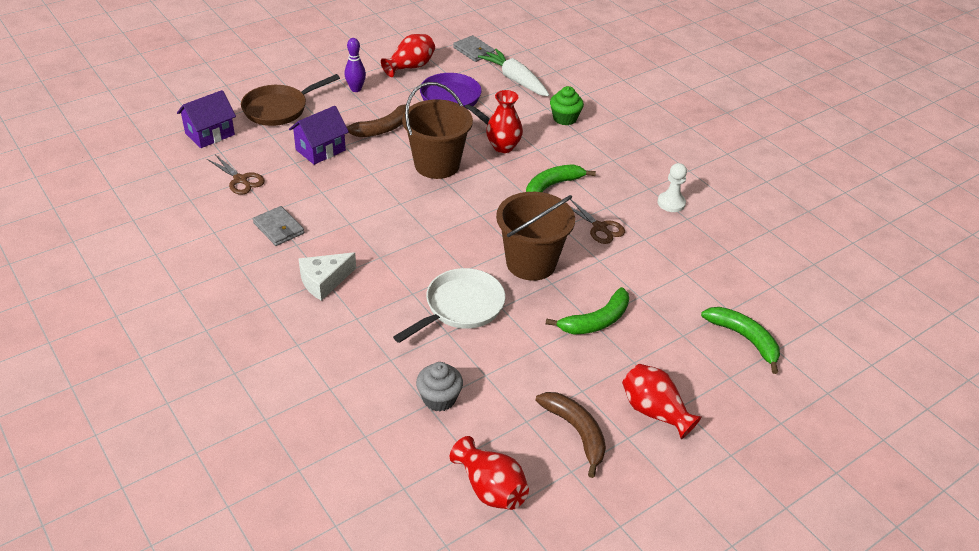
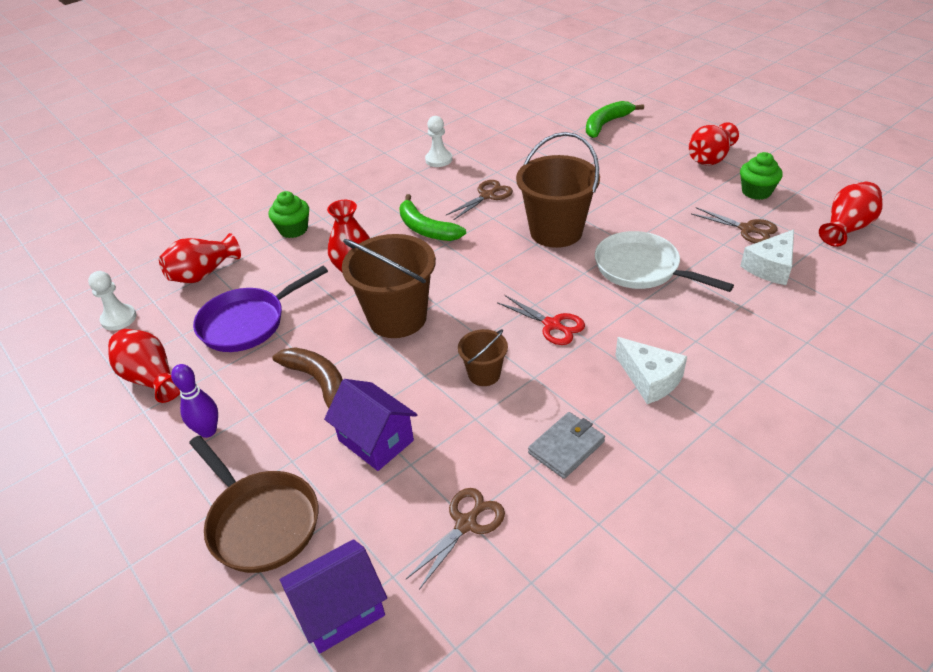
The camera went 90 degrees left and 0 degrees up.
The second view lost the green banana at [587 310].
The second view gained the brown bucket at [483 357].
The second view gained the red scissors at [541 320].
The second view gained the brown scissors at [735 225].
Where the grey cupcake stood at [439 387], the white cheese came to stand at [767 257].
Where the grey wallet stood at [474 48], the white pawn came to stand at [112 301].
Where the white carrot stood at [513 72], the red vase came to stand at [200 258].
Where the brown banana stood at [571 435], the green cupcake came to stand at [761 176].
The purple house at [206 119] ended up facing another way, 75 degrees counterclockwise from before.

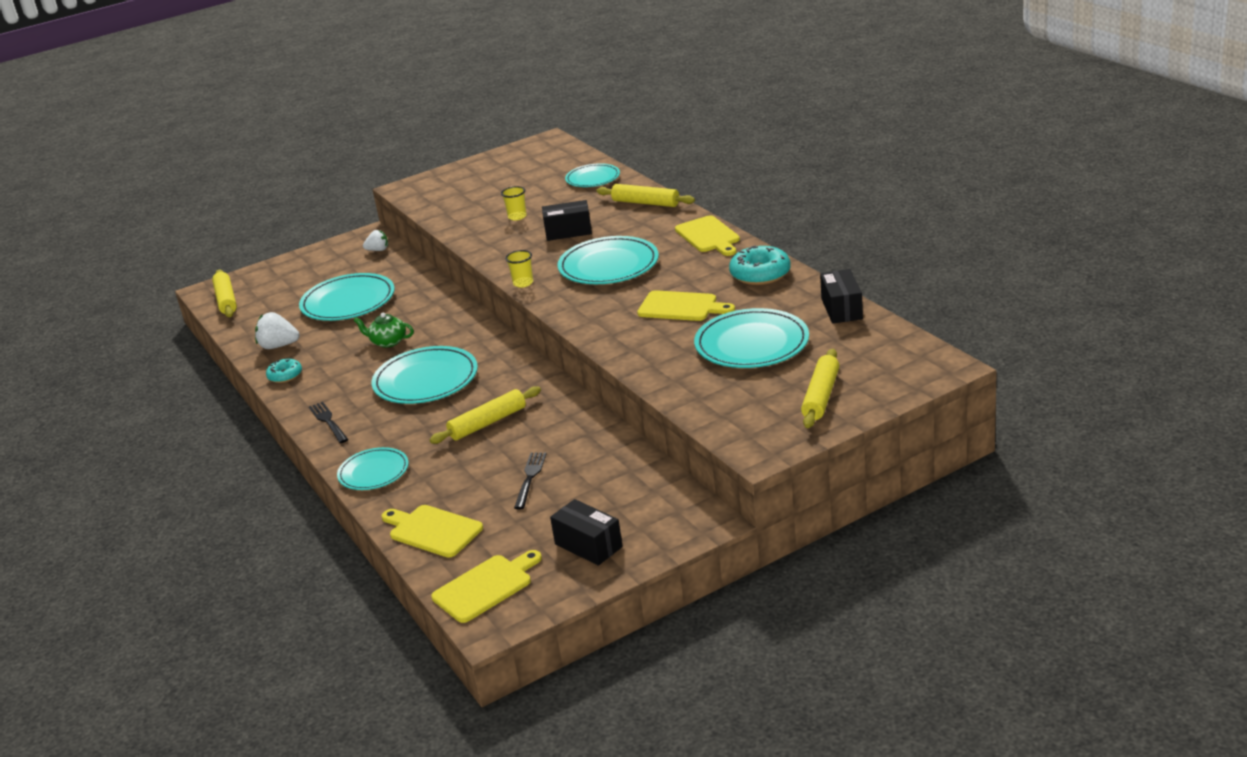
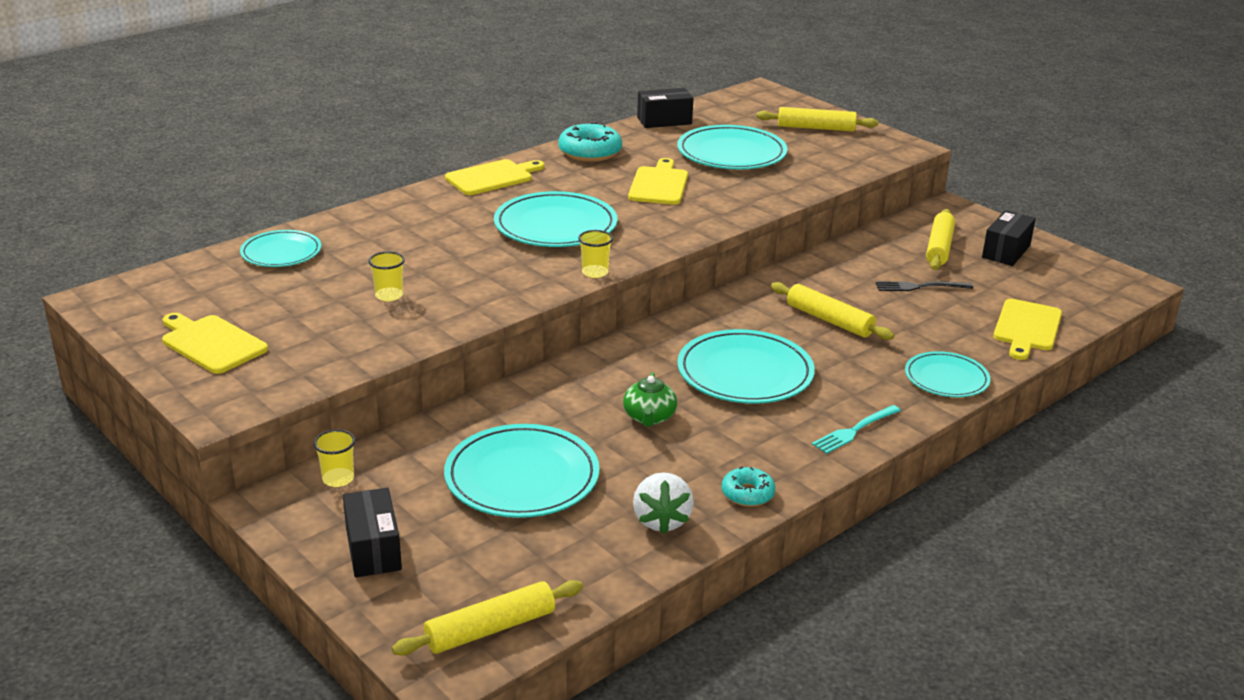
The camera went 105 degrees left and 0 degrees up.
The yellow cutting board ended up elsewhere, having gone from [486 586] to [215 343].
The black box ended up elsewhere, having gone from [567 220] to [372 533].
The yellow rolling pin ended up elsewhere, having gone from [645 195] to [940 239].
Where the white strawberry stood at [375 240], the yellow cup came to stand at [334 458].
What was the black fork at [328 422] turned into the turquoise fork at [856 429].

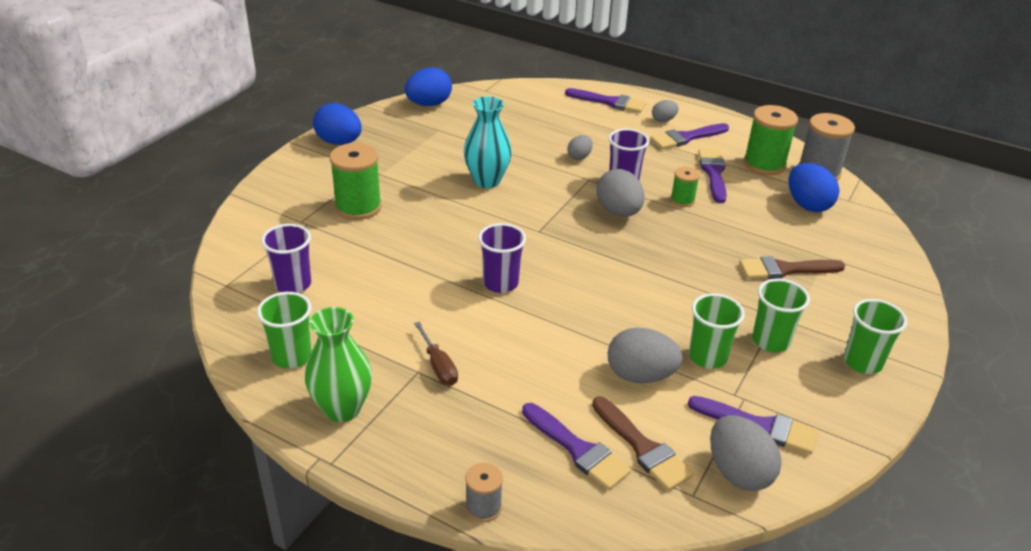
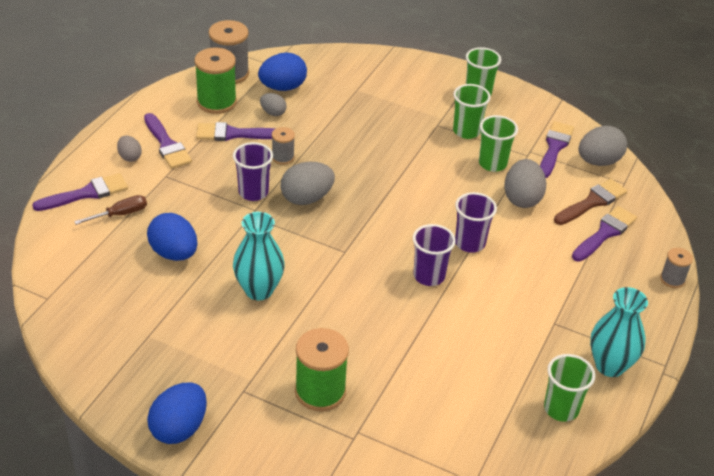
The camera went 95 degrees left and 5 degrees up.
The second view lost the brown brush at [792 267].
The purple cup ended up elsewhere, having gone from [286 258] to [476 222].
The blue egg ended up elsewhere, having gone from [428 86] to [172 237].
The brown screwdriver ended up elsewhere, having gone from [436 354] to [110 210].
The grey egg ended up elsewhere, having gone from [580 147] to [273 104].
What was the green vase at [338 364] turned into the turquoise vase at [619 332].
What was the green spool at [685 187] turned into the grey spool at [283 146].
The purple brush at [605 100] ended up facing another way, 45 degrees clockwise from before.

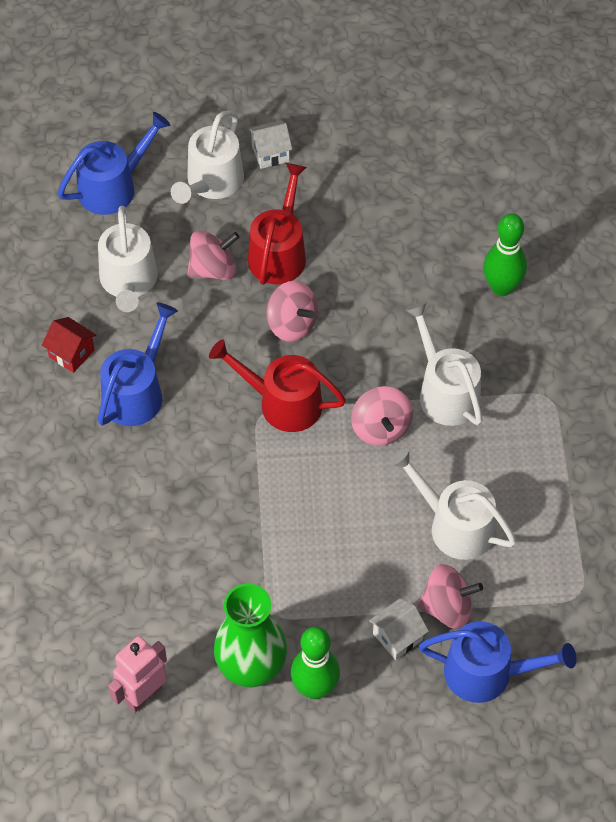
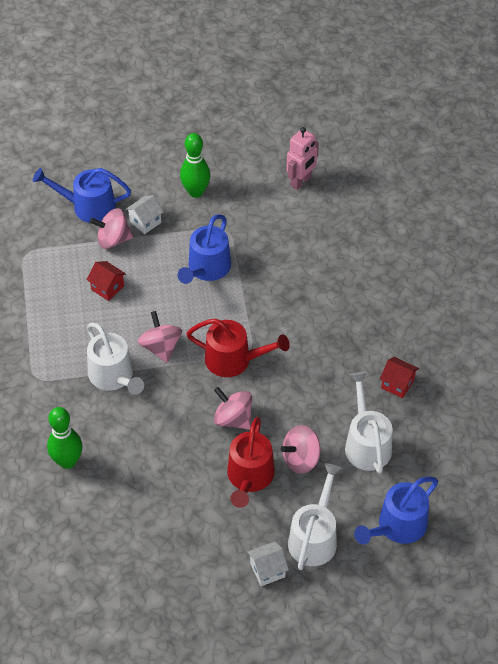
The camera went 175 degrees right and 5 degrees down.
The second view lost the green vase at [250 635].
The blue watering can ended up elsewhere, having gone from [138 364] to [204 249].
Where the white watering can stood at [453 504], the red house came to stand at [106 281].

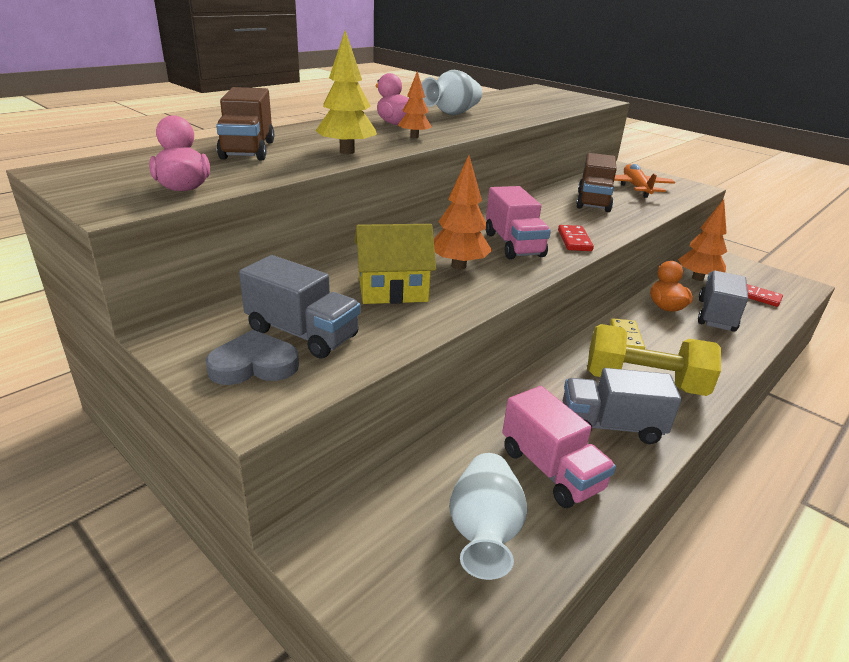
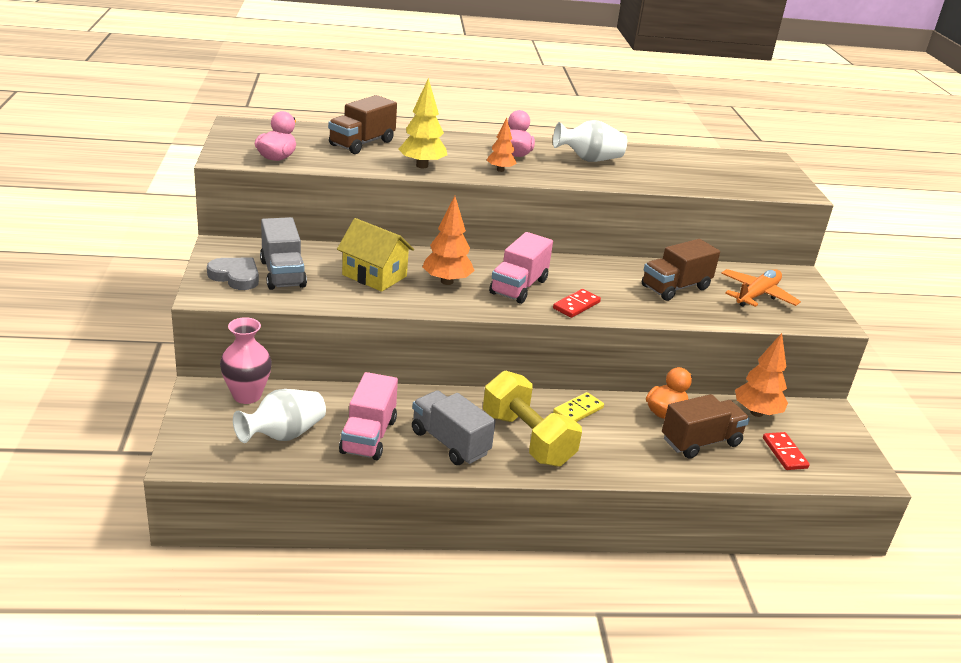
The camera went 40 degrees right and 0 degrees up.
The second view gained the pink vase at [246 360].
What was the grey truck at [723 301] turned into the brown truck at [706 426].

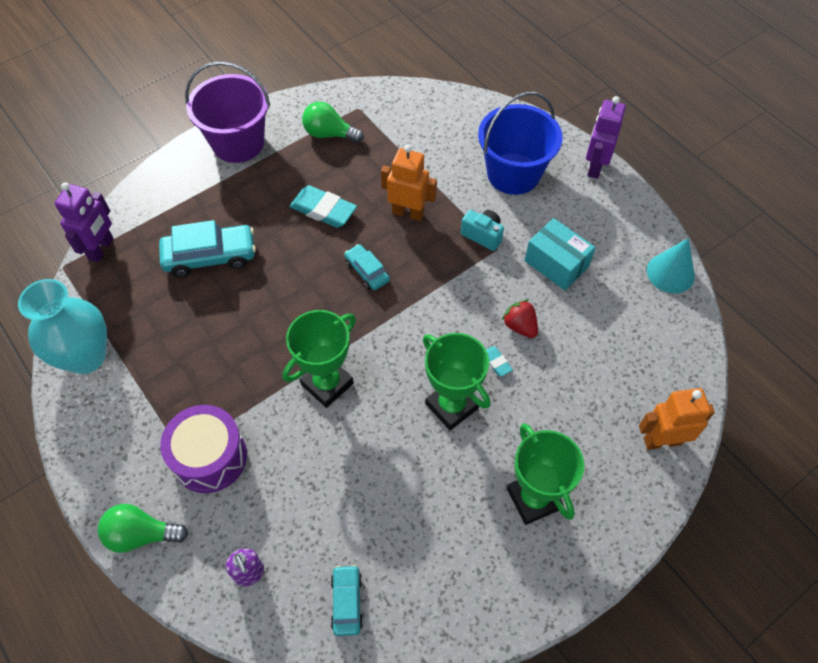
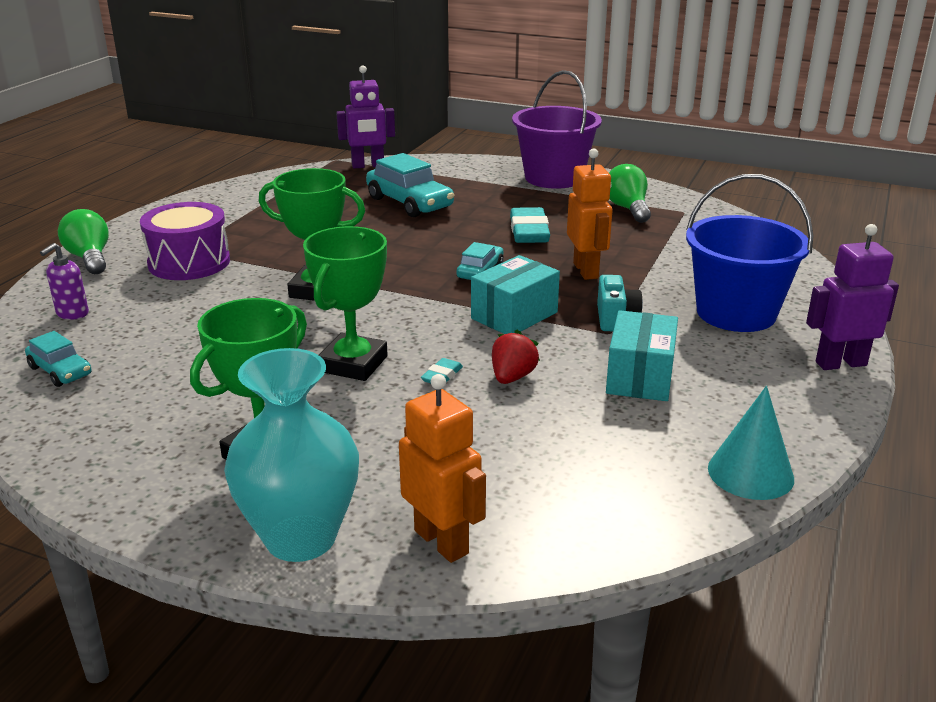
The camera went 60 degrees right and 30 degrees down.
The second view gained the turquoise box at [515 294].
The turquoise vase ended up elsewhere, having gone from [62 326] to [291 455].
The turquoise car at [347 600] ended up facing another way, 75 degrees clockwise from before.

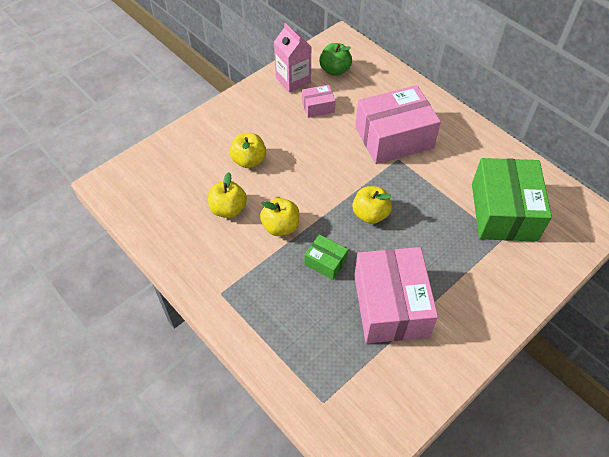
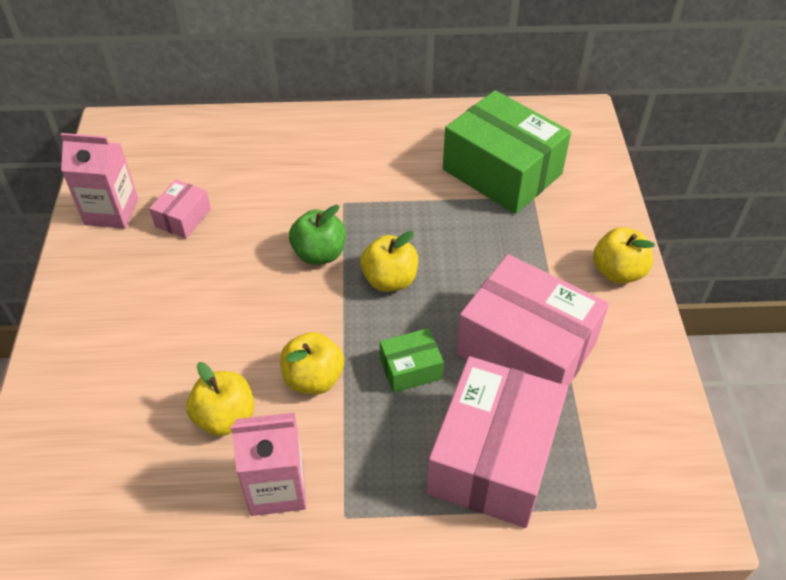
The camera went 50 degrees left and 5 degrees down.
The second view gained the pink carton at [268 464].
The yellow apple ended up elsewhere, having gone from [247 150] to [624 255].
The green apple ended up elsewhere, having gone from [335 59] to [317 235].
The pink box ended up elsewhere, having gone from [398 124] to [497 442].

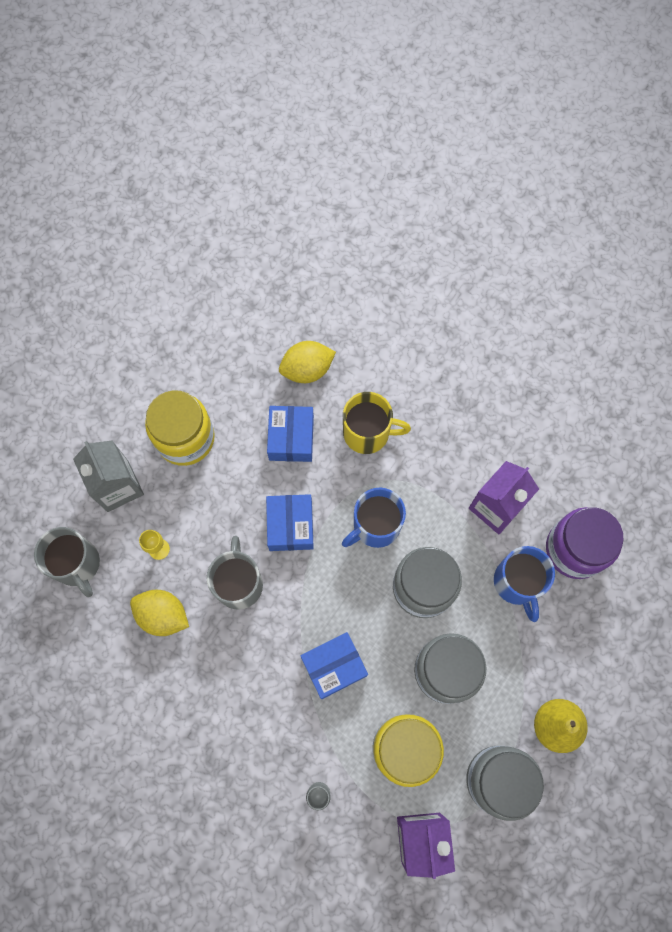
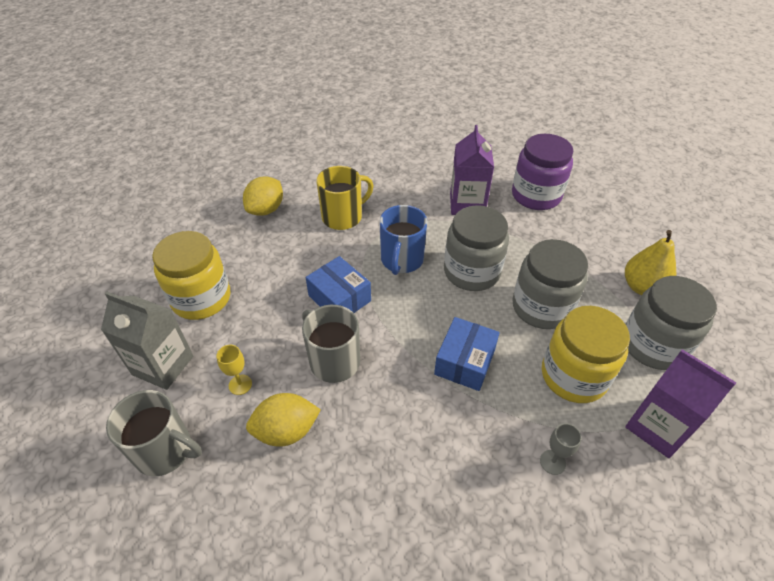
The camera went 40 degrees left and 25 degrees down.
The second view lost the blue box at [290 434].
The second view lost the blue mug at [524 584].

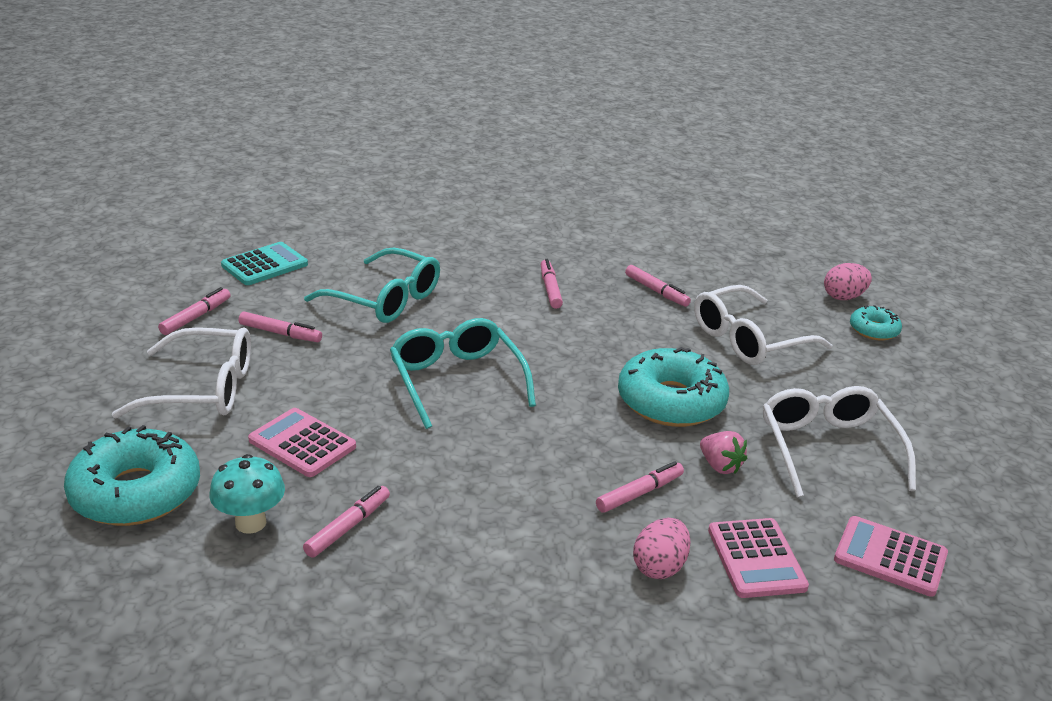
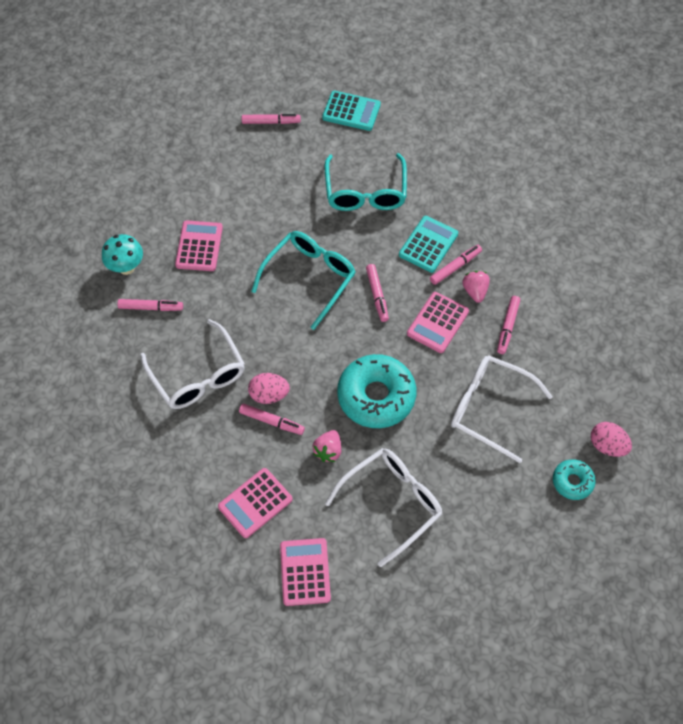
The camera went 60 degrees right and 30 degrees up.
The second view lost the turquoise donut at [132 475].
The second view gained the turquoise calculator at [428 244].
The second view gained the pink calculator at [438 322].
The second view gained the pink strawberry at [476 287].
The white glasses ended up elsewhere, having gone from [181 373] to [193 364].
The pink marker ended up elsewhere, having gone from [280 327] to [377 293].
The pink egg ended up elsewhere, having gone from [662 548] to [269 388].

